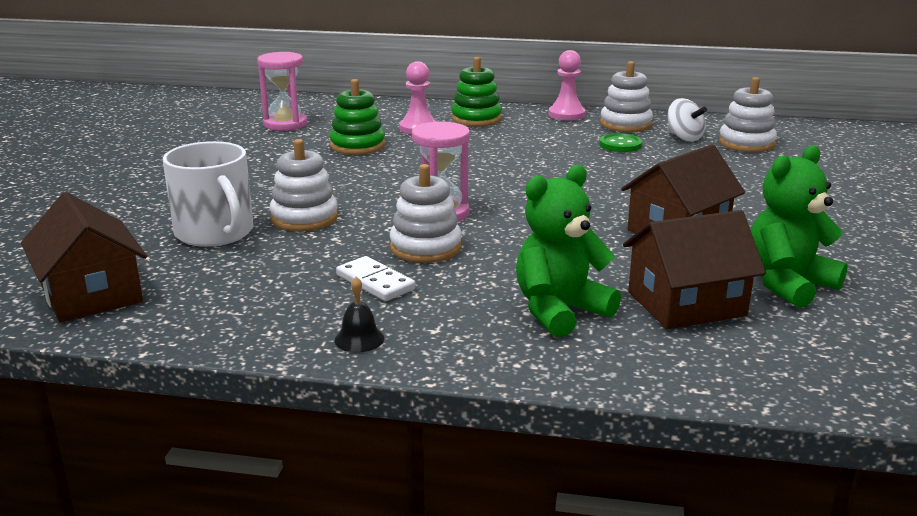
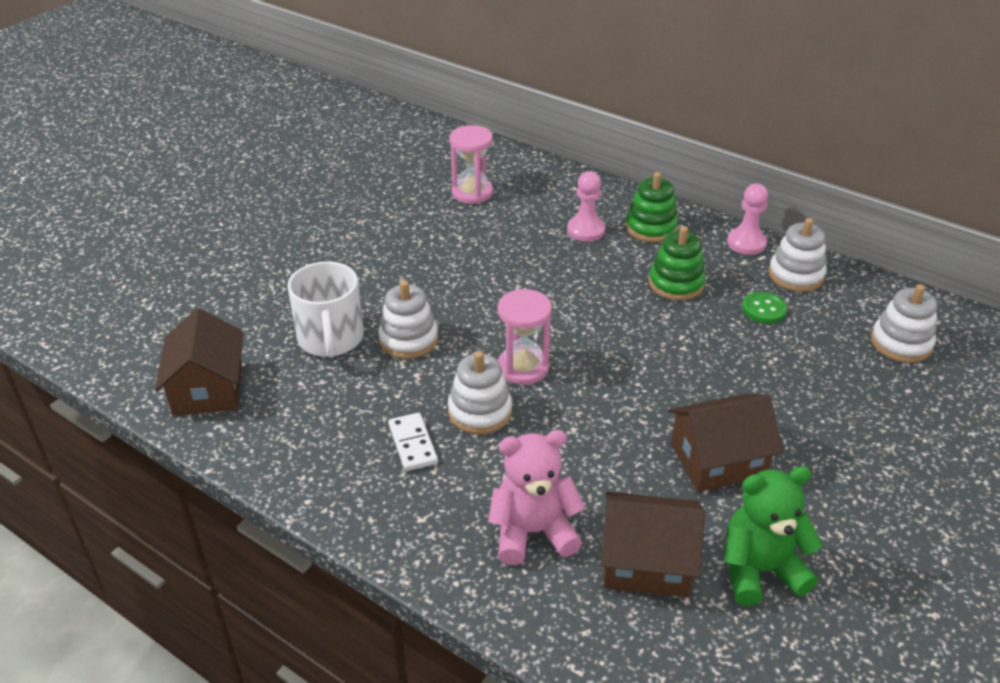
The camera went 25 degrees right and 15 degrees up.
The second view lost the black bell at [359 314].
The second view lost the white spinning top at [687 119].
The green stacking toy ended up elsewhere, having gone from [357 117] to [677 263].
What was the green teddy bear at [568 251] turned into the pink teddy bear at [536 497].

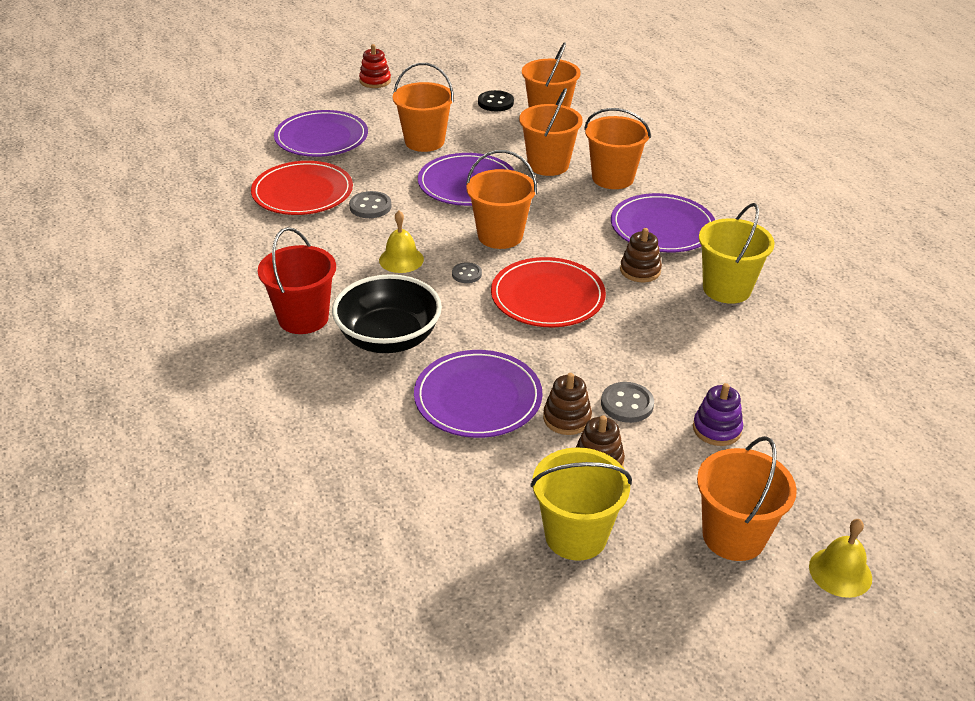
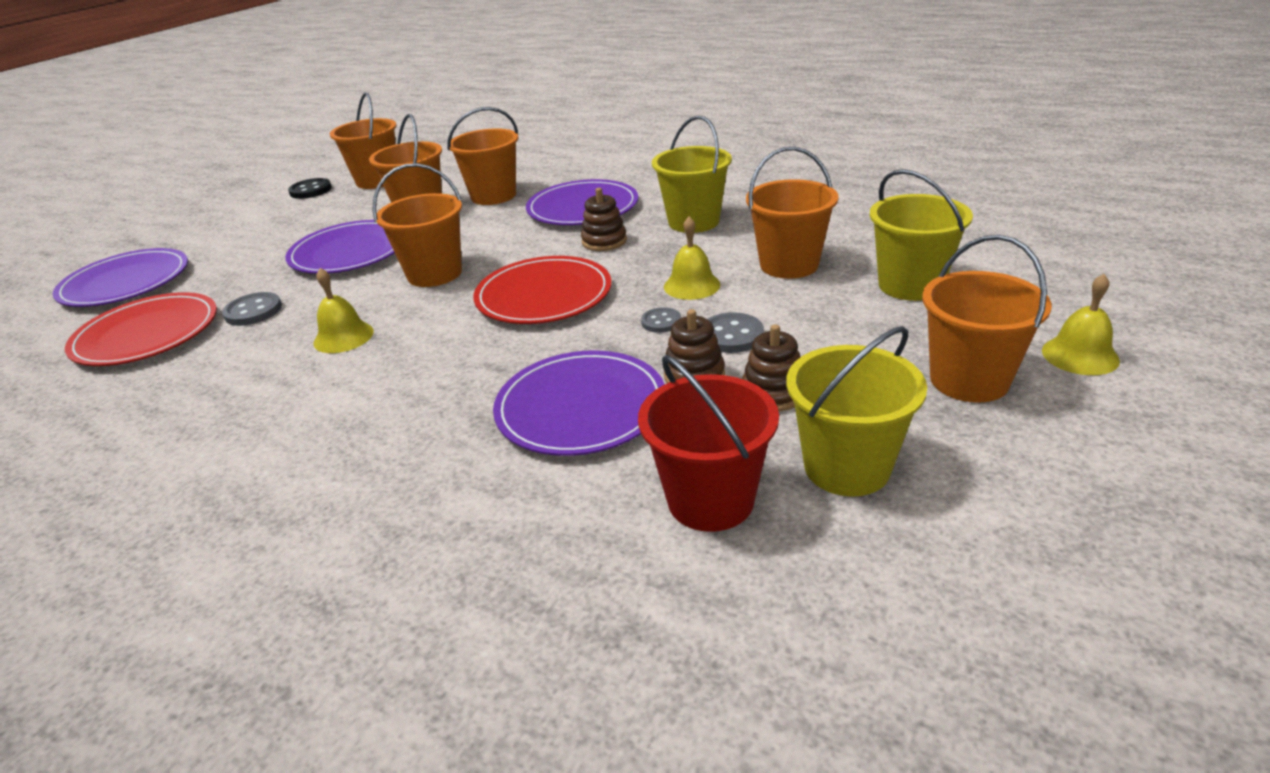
The camera went 35 degrees left and 5 degrees down.
The second view lost the black bowl at [387 313].
The second view lost the red stacking toy at [375 66].
The second view lost the purple stacking toy at [718 414].
The second view gained the yellow bell at [692 258].
The second view gained the yellow bucket at [921 235].
The red bucket ended up elsewhere, having gone from [297 280] to [708 443].
The orange bucket ended up elsewhere, having gone from [423 107] to [792 213].
The grey button ended up elsewhere, having gone from [467 272] to [661 320].

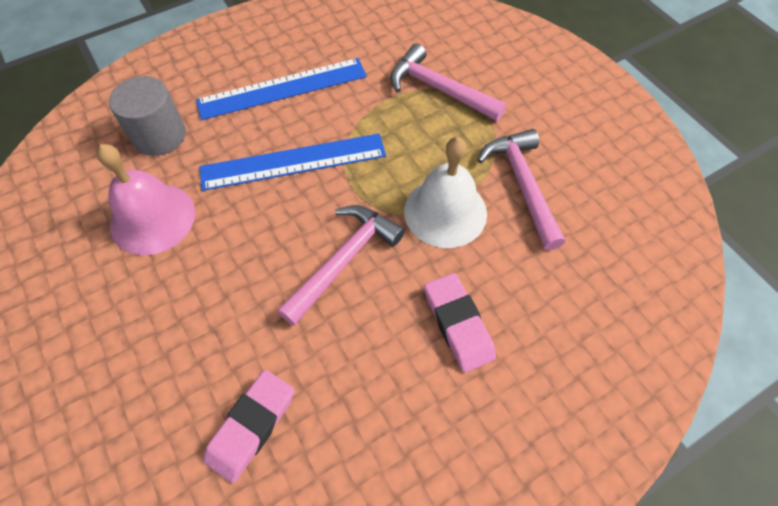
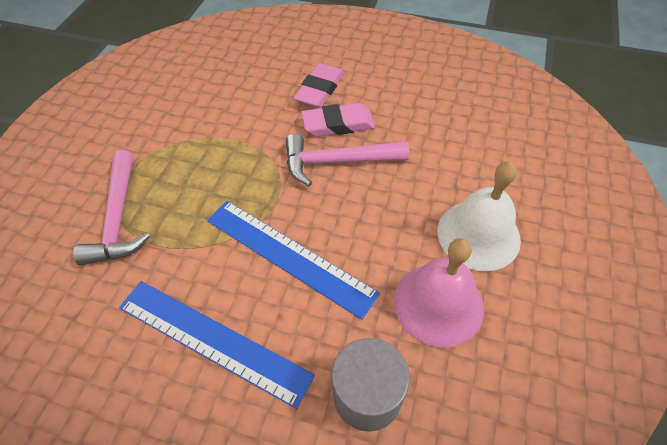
The camera went 130 degrees left and 5 degrees down.
The second view lost the pink hammer at [521 190].
The pink eraser ended up elsewhere, having gone from [248 426] to [338 120].
The white bell ended up elsewhere, having gone from [445 192] to [479 216].

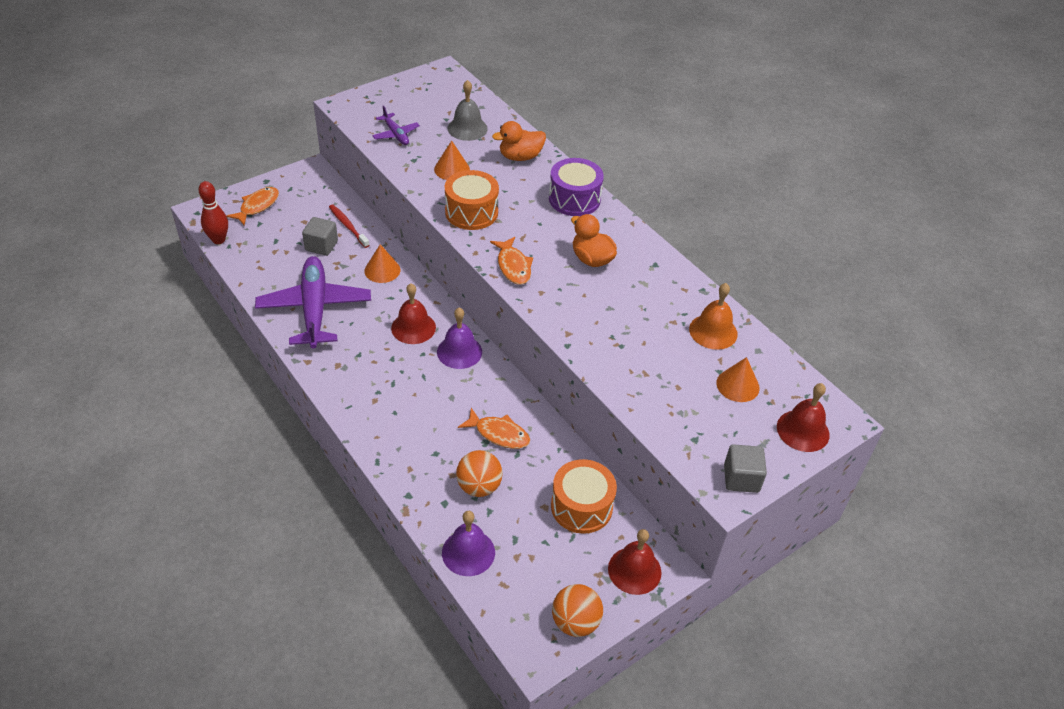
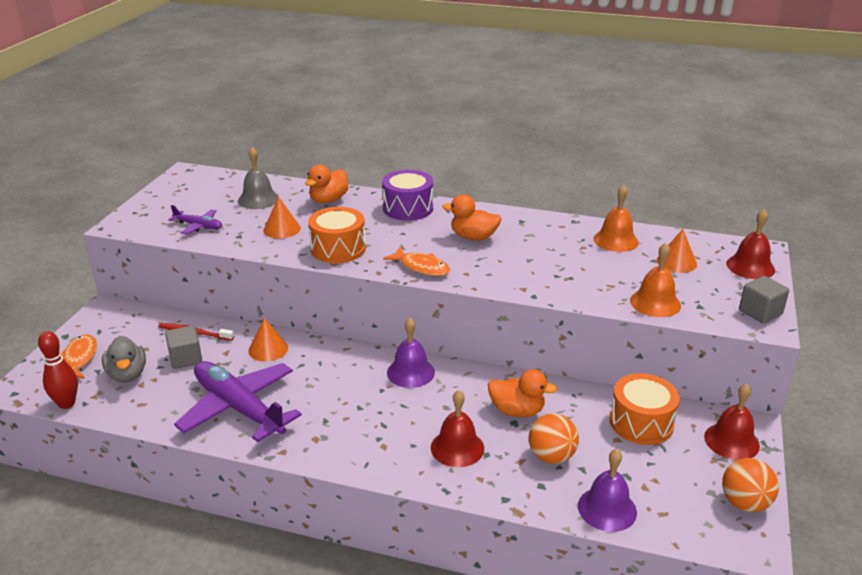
The camera went 35 degrees left and 15 degrees down.
The second view gained the grey duck at [124 359].
The second view gained the orange bell at [655 280].
The red bell ended up elsewhere, having gone from [413 313] to [457 428].
Where the orange fish stood at [494 428], the orange duck came to stand at [522 393].

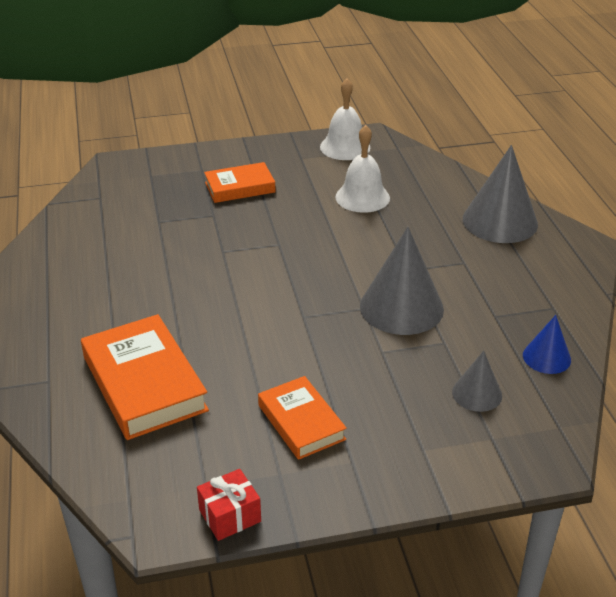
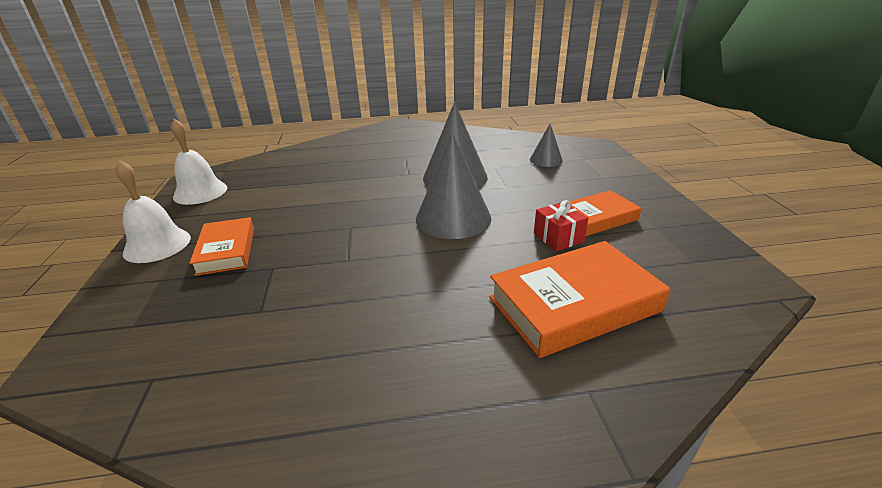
The camera went 85 degrees left and 5 degrees down.
The second view lost the blue cone at [547 344].
The red gift ended up elsewhere, having gone from [229 505] to [561 225].
The white bell ended up elsewhere, having gone from [362 169] to [153 211].
The grey cone ended up elsewhere, having gone from [500 194] to [454 186].

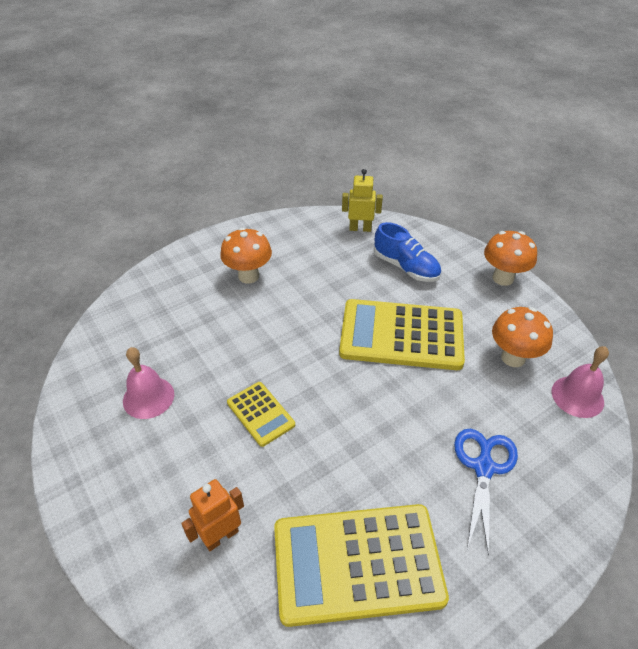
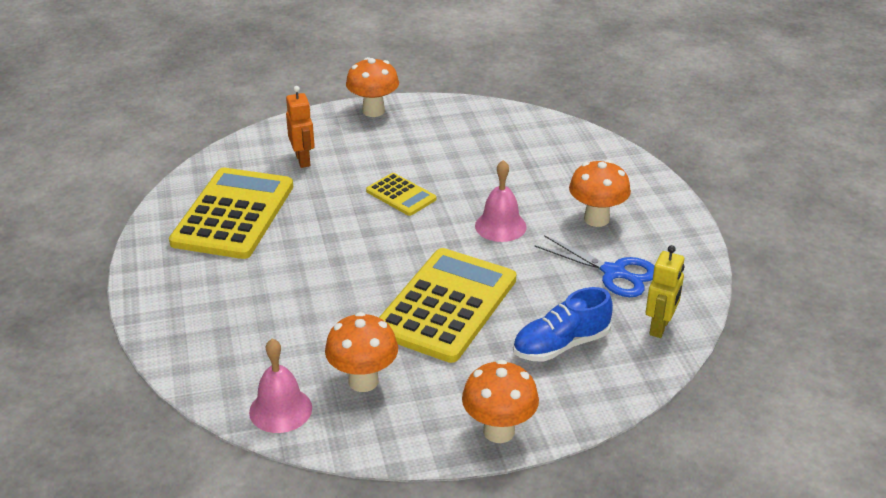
The camera went 110 degrees right and 10 degrees down.
The second view gained the orange mushroom at [372 87].
The pink bell ended up elsewhere, having gone from [148 383] to [501 201].
The blue scissors ended up elsewhere, having gone from [486 492] to [594 266].
The yellow calculator at [261 414] ended up facing another way, 120 degrees counterclockwise from before.

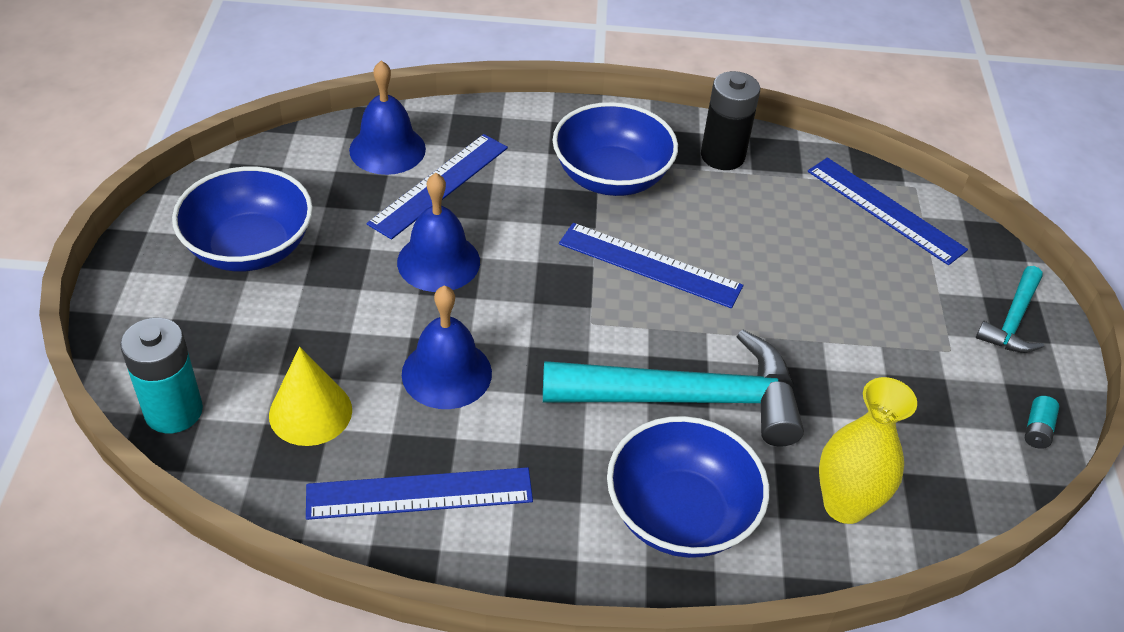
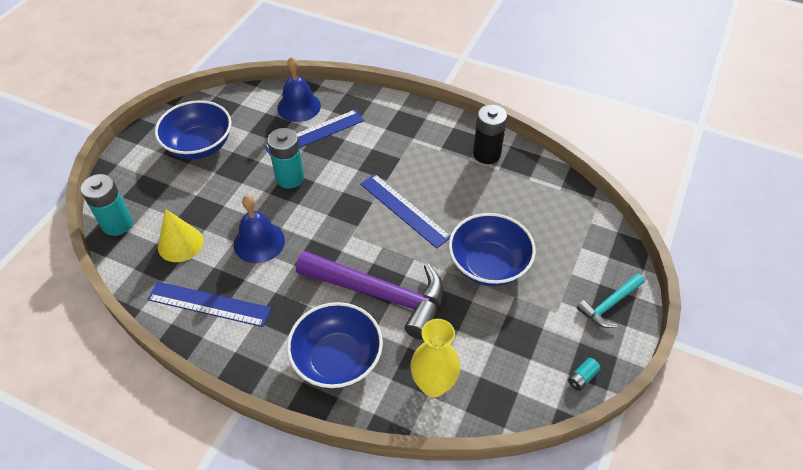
The camera went 25 degrees right and 5 degrees up.
The second view lost the blue ruler at [888 211].
The blue bowl ended up elsewhere, having gone from [615 149] to [492 249].
Where the blue bell stood at [438 232], the turquoise battery came to stand at [285 158].
What was the turquoise hammer at [673 388] turned into the purple hammer at [369 295].

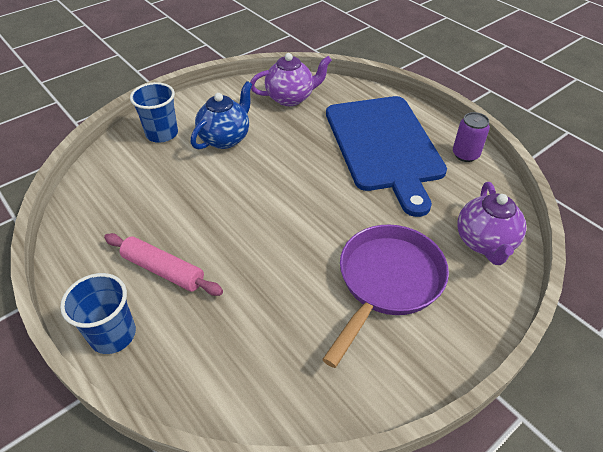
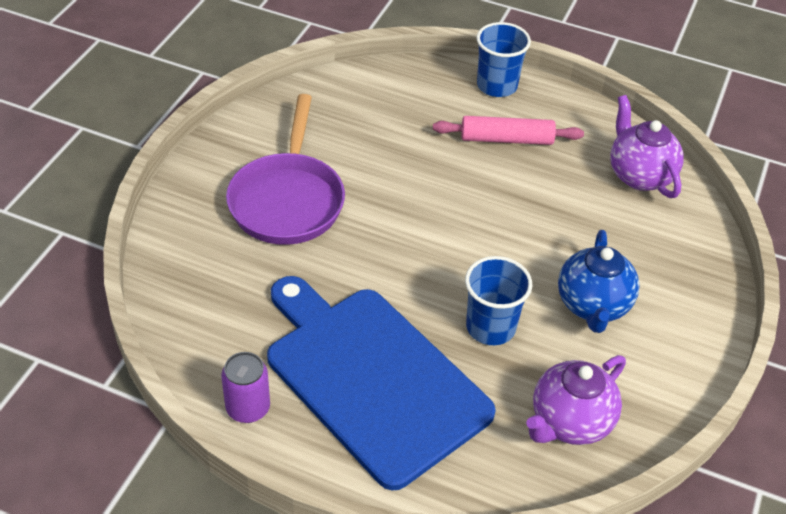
The camera went 150 degrees right and 0 degrees up.
The blue cup ended up elsewhere, having gone from [154 112] to [498 300].
The purple teapot ended up elsewhere, having gone from [492 223] to [647 146].

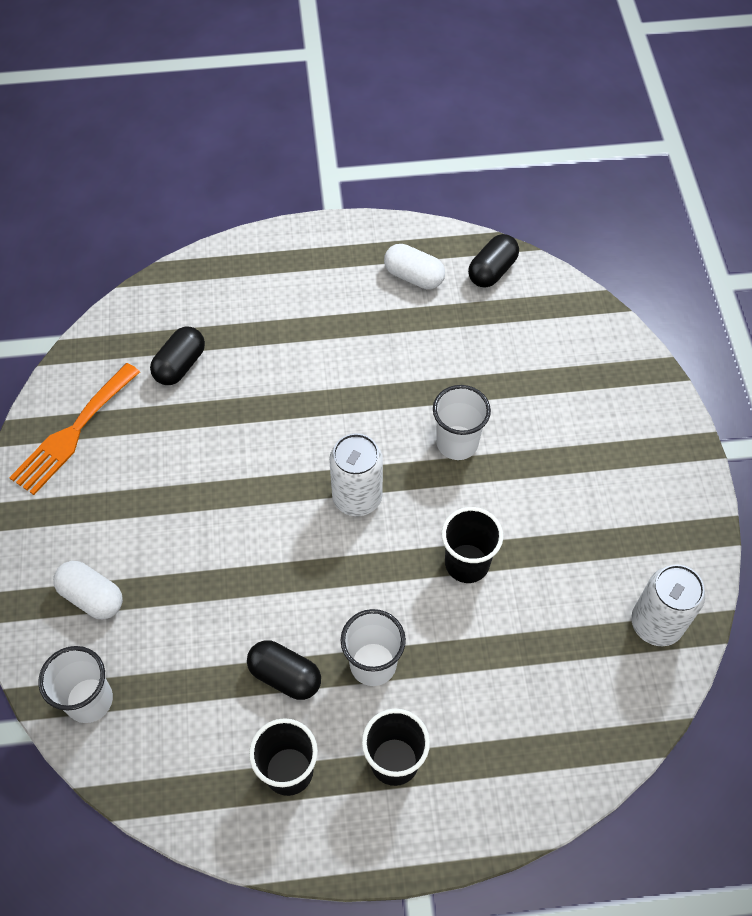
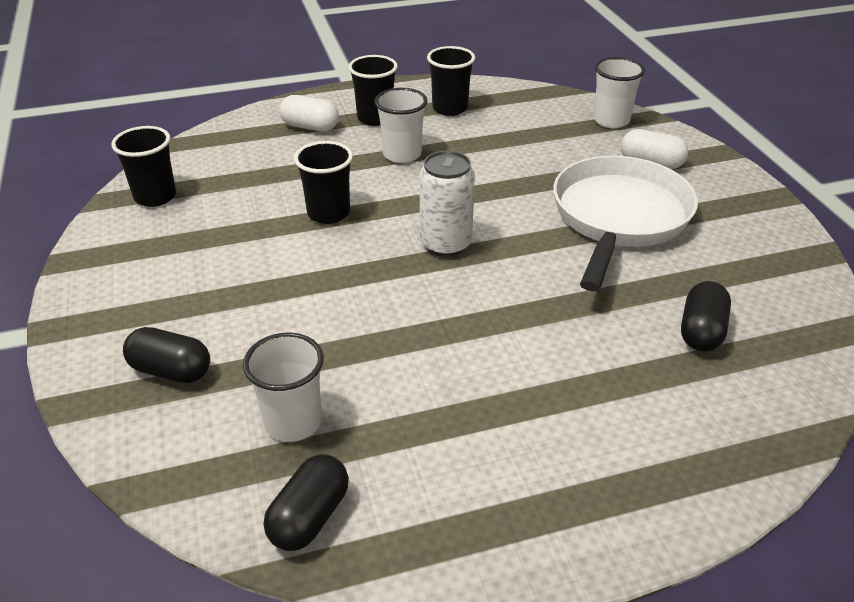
The camera went 170 degrees right and 20 degrees down.
The second view lost the orange fork at [74 429].
The second view gained the white pan at [625 224].
The black capsule ended up elsewhere, having gone from [284 670] to [166 355].
The white capsule ended up elsewhere, having gone from [414 266] to [309 113].
The white cup ended up elsewhere, having gone from [462 422] to [283 387].
Where the white can stood at [668 605], the black cup came to stand at [143 166].

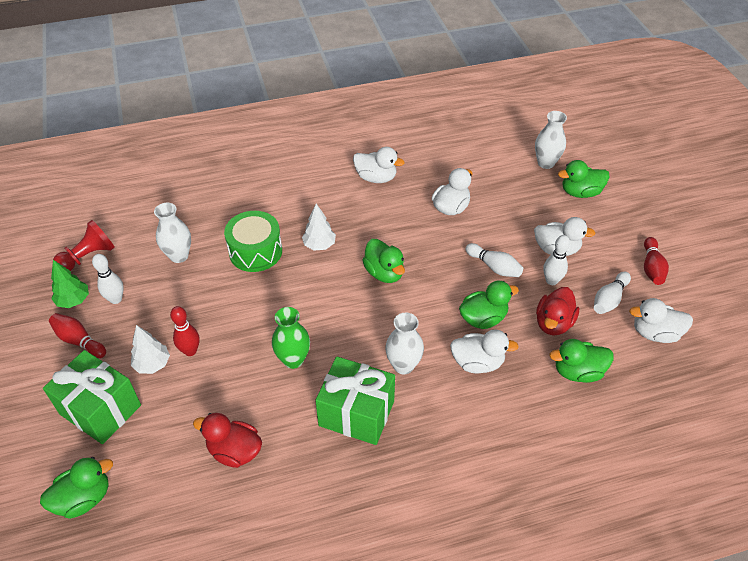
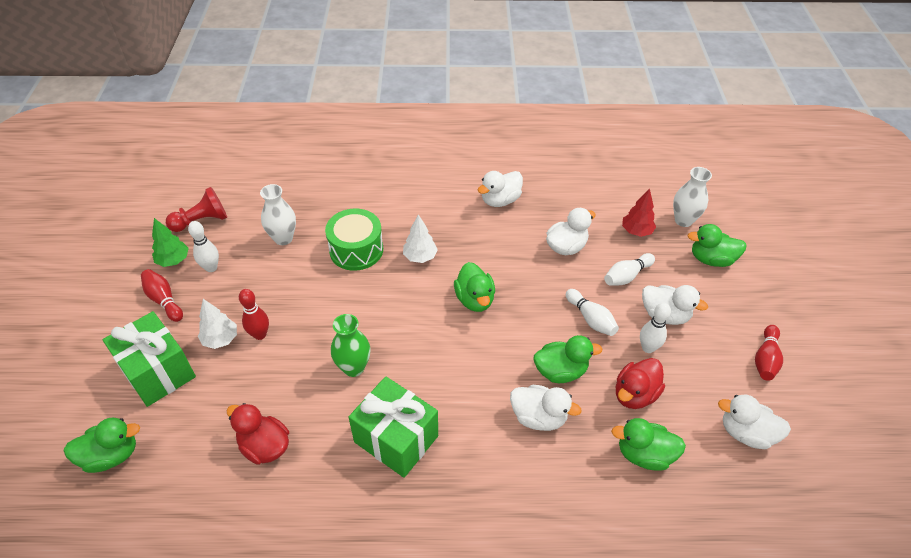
The camera went 15 degrees right and 0 degrees up.
The second view lost the white vase at [404 343].
The second view gained the red tree at [639 213].
The white bowling pin ended up elsewhere, having gone from [612 293] to [629 269].
The white duck at [379 165] ended up facing another way, 105 degrees clockwise from before.

